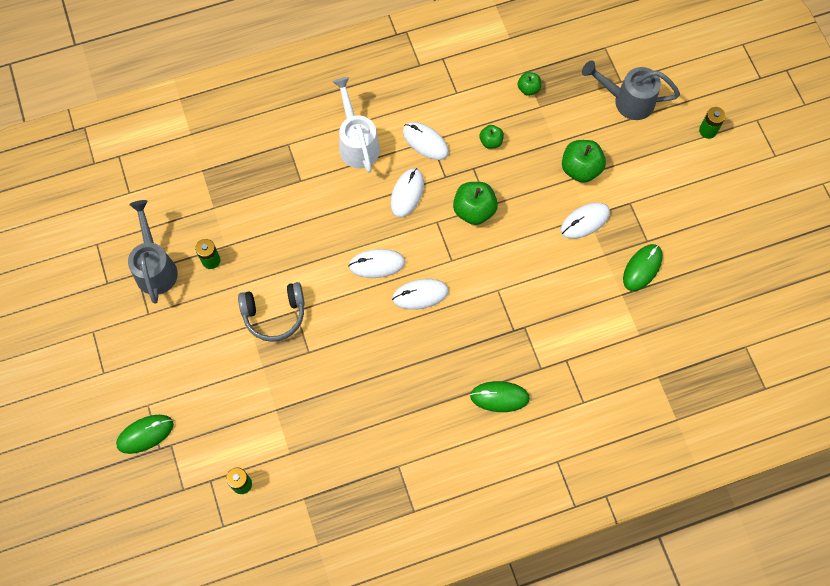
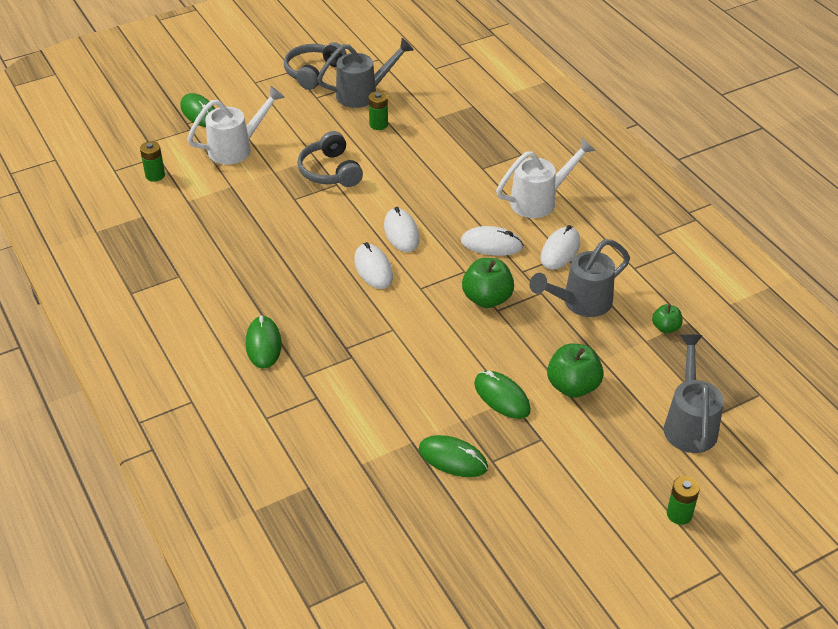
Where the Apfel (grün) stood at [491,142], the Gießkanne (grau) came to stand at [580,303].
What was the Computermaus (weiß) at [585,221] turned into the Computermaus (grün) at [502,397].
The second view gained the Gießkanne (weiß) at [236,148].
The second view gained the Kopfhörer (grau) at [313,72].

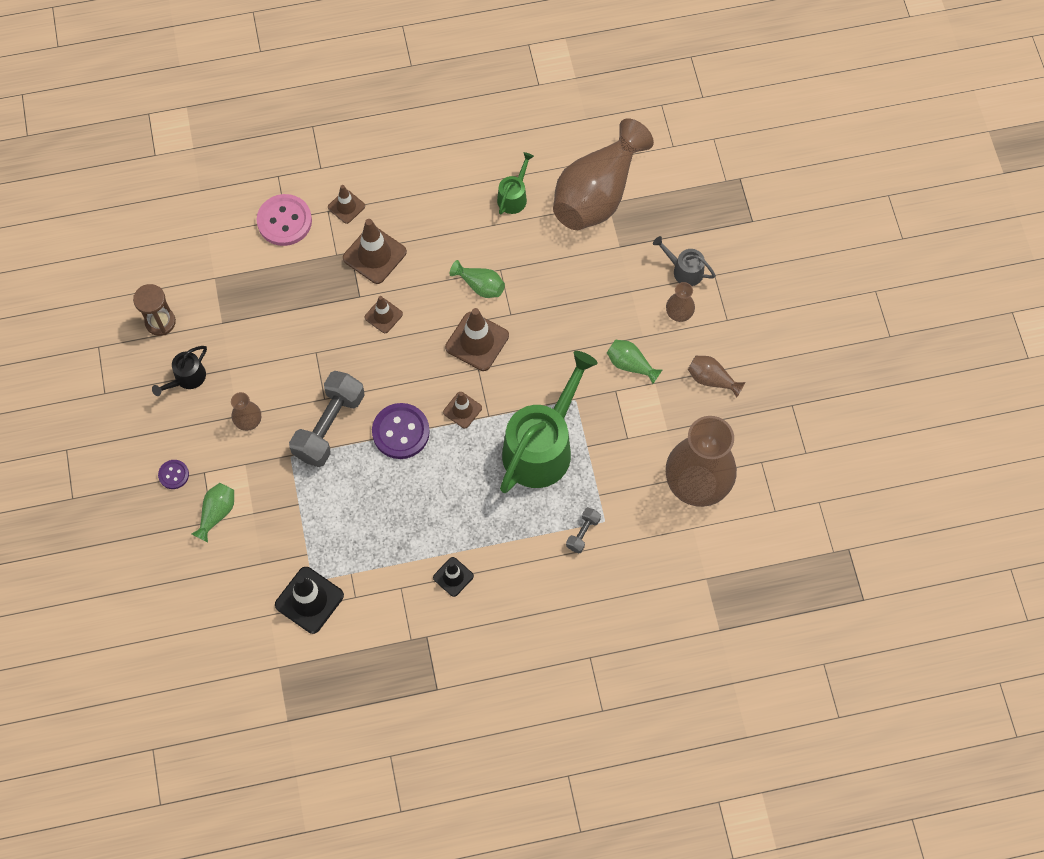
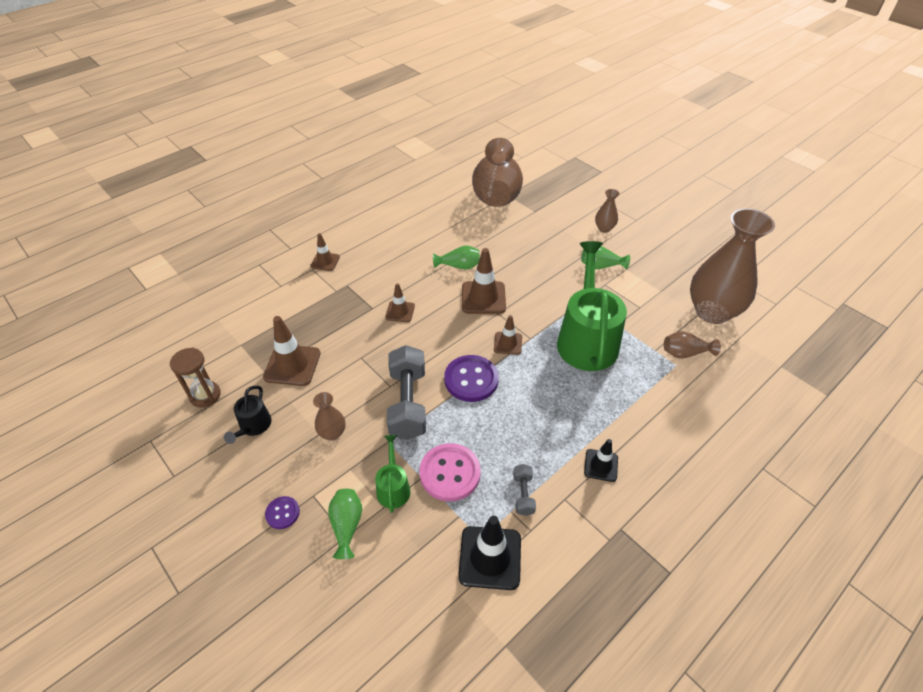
The Knopf (rosa) ended up elsewhere, having gone from [284,221] to [450,473].
The Leitkegel (braun) ended up elsewhere, having gone from [374,255] to [292,365].
The Gießkanne (grün) ended up elsewhere, having gone from [513,197] to [393,488].
The Hantel (grau) ended up elsewhere, having gone from [583,533] to [523,494].
The second view lost the Gießkanne (grau) at [684,270].
The Vase (braun) ended up elsewhere, having gone from [711,379] to [685,353].

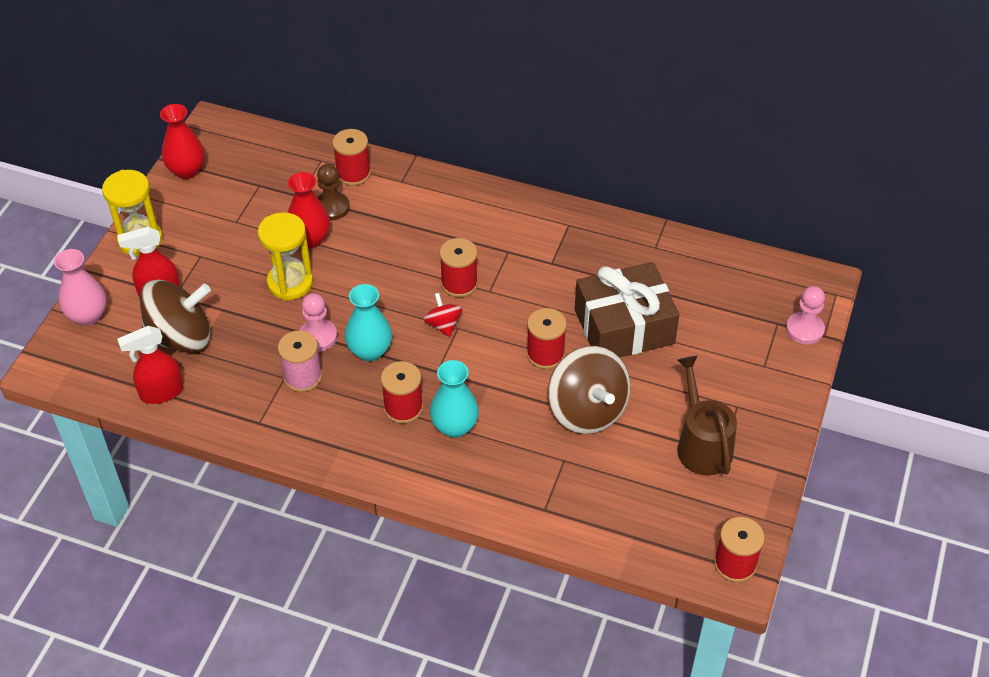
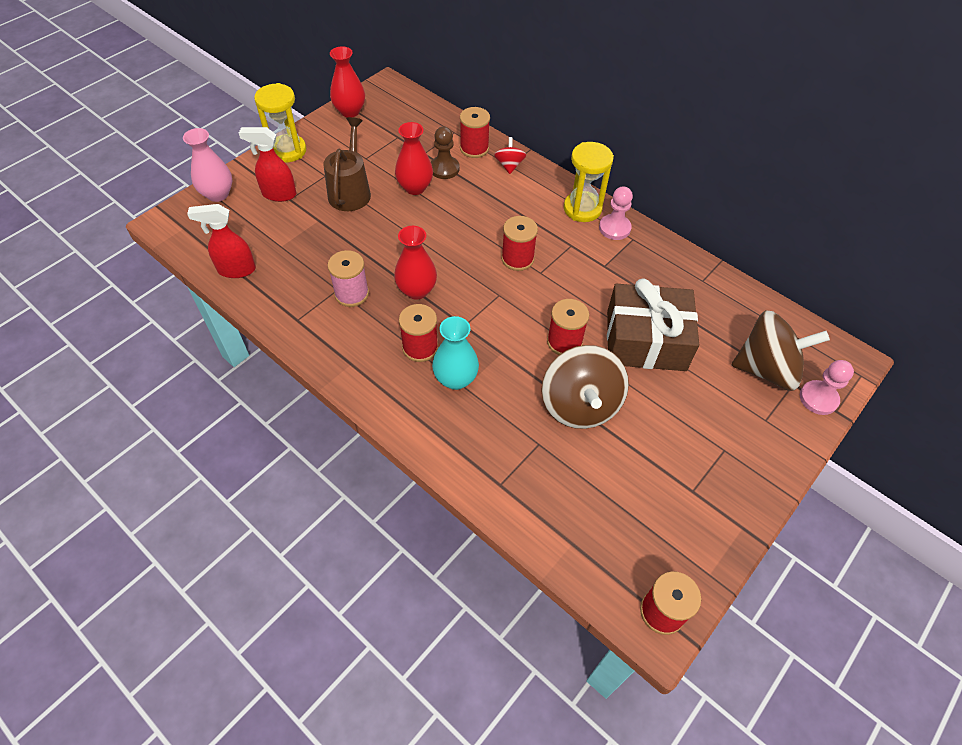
The Kreisel (braun) ended up elsewhere, having gone from [180,337] to [766,369].
The Sanduhr (gelb) ended up elsewhere, having gone from [290,283] to [582,209].
The Bauer (rosa) ended up elsewhere, having gone from [318,336] to [614,228].
What was the Vase (türkis) at [370,351] turned into the Vase (rot) at [416,290].
The Kreisel (rot) ended up elsewhere, having gone from [443,324] to [509,165].
The Gießkanne (braun) ended up elsewhere, having gone from [702,445] to [350,191].

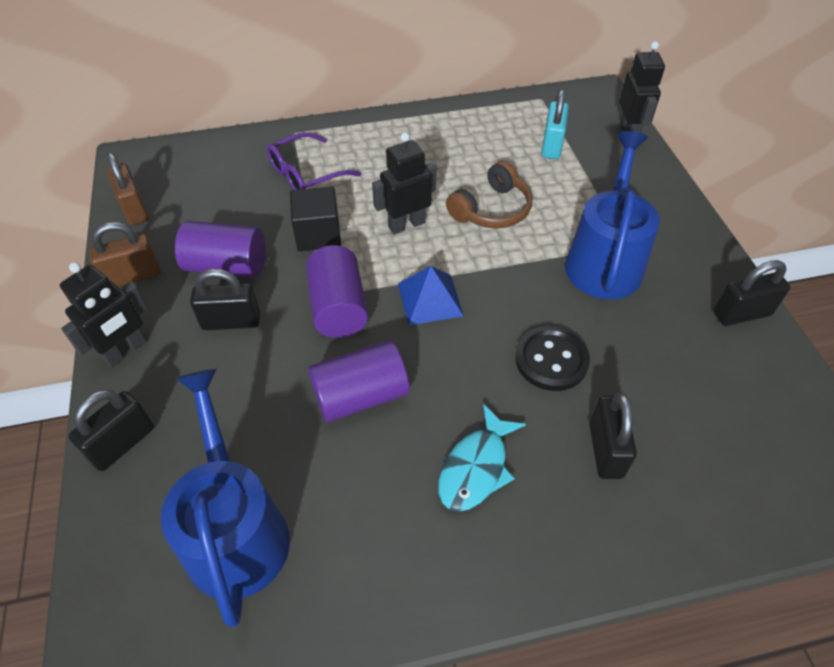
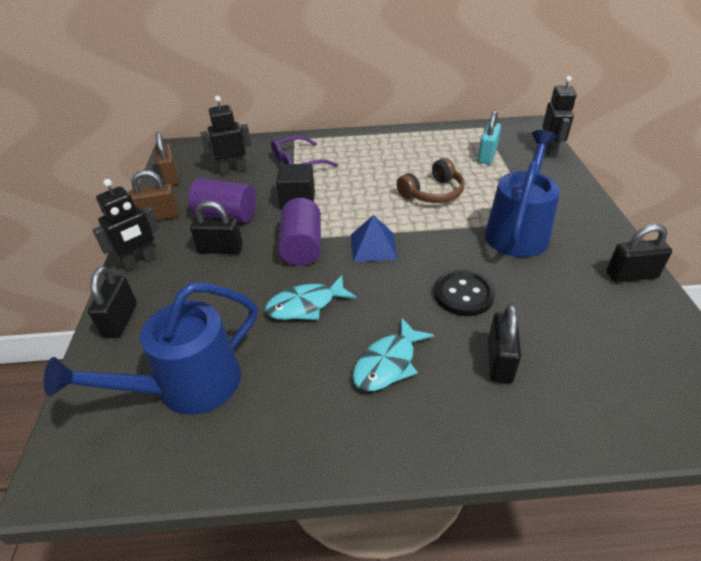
The Vorhängeschloss (schwarz) at [122,443] ended up facing another way, 45 degrees counterclockwise from before.
The Gießkanne (blau) at [235,529] ended up facing another way, 120 degrees counterclockwise from before.
Where the Vollzylinder (lila) stood at [360,396], the Fisch (türkis) came to stand at [305,305].
The Roboter (schwarz) ended up elsewhere, having gone from [406,224] to [233,170].

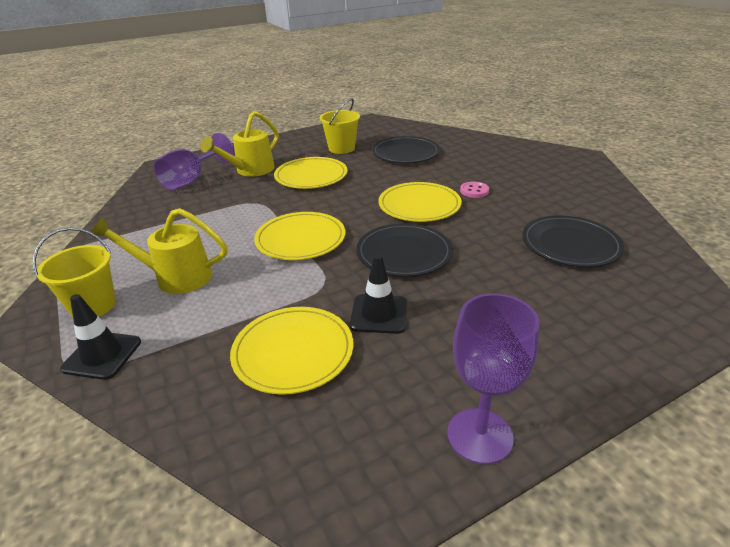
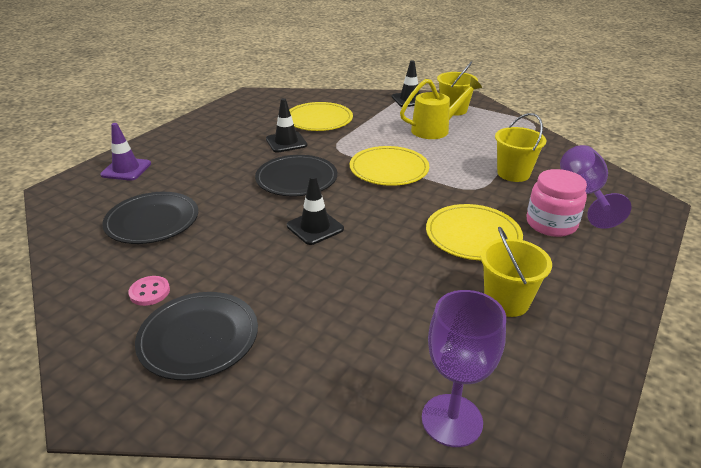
Where the Gießkanne (gelb) stood at [250,170], the Einmachglas (rosa) came to stand at [551,224].
The Teller (schwarz) ended up elsewhere, having gone from [405,153] to [198,337].
Where the Teller (gelb) stood at [419,205], the Leitkegel (schwarz) came to stand at [315,227].
The Kelch (lila) ended up elsewhere, having gone from [480,435] to [452,420].
The Knopf (rosa) ended up elsewhere, having gone from [474,191] to [149,292].
The second view gained the Leitkegel (lila) at [126,169].
The second view gained the Eimer (gelb) at [513,173].

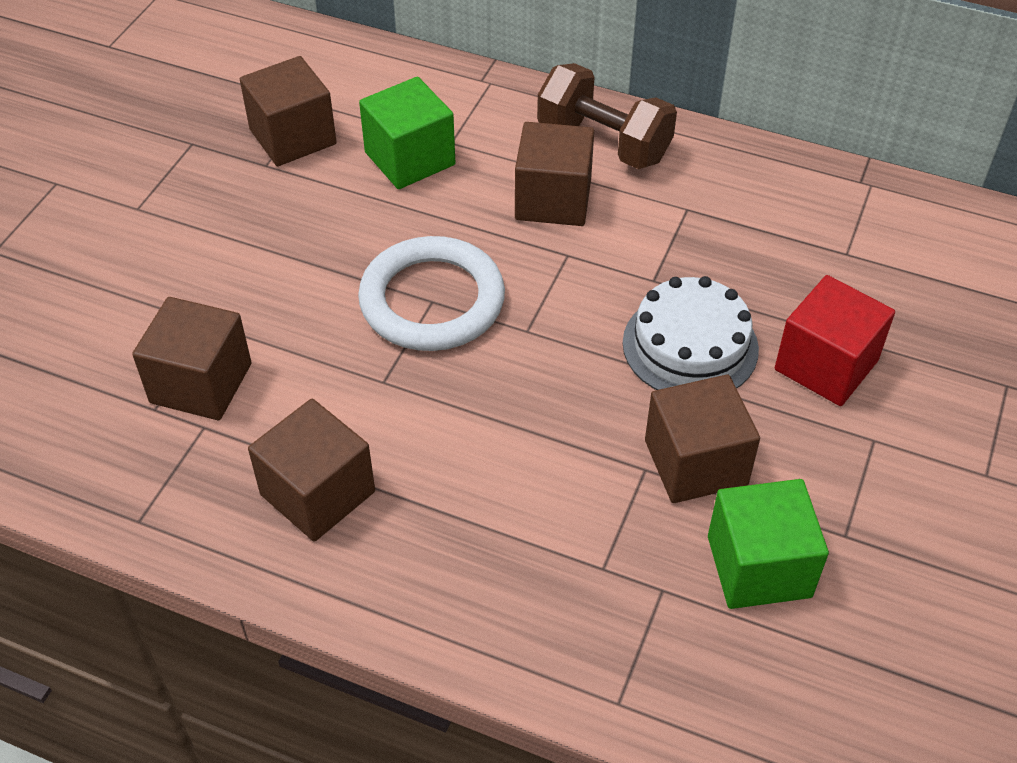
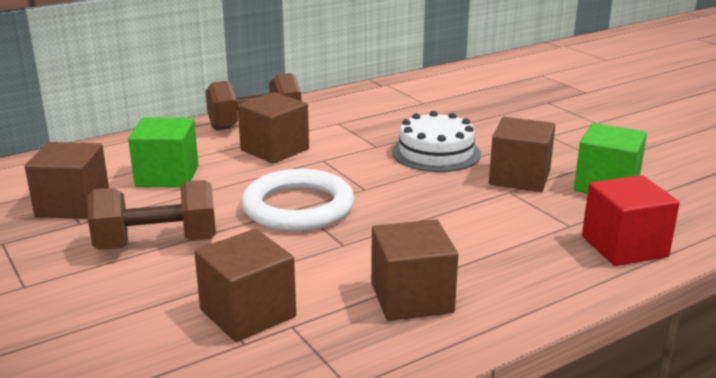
The Kubus (rot) ended up elsewhere, having gone from [826,365] to [624,246].
The second view gained the Hantel (braun) at [157,244].

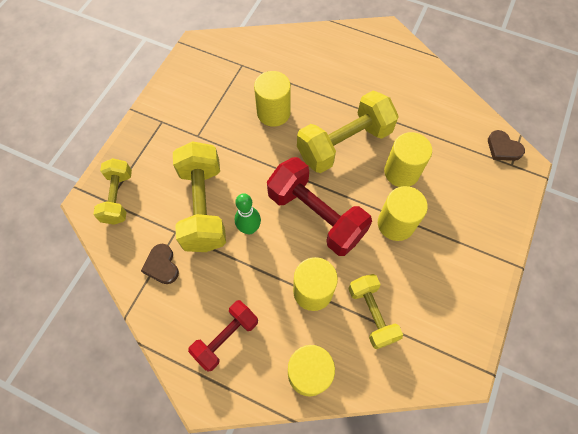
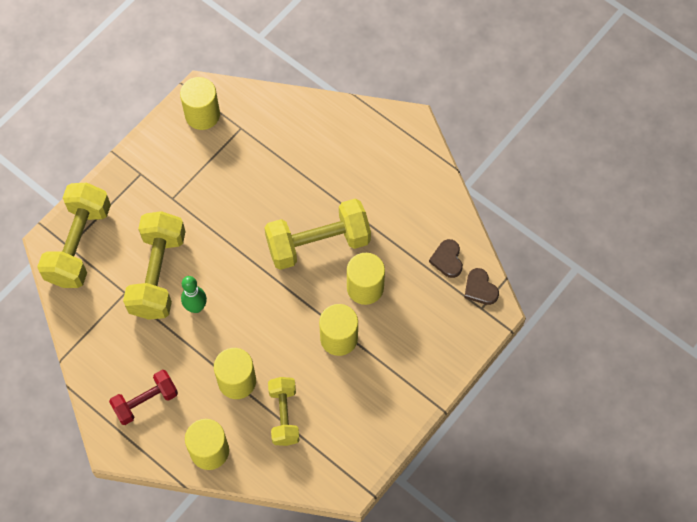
The size of the Hantel (gelb) at [118,197] changed by a factor of 1.64.
The Herz (braun) ended up elsewhere, having gone from [162,265] to [447,260].
The Vollzylinder (gelb) ended up elsewhere, having gone from [273,113] to [202,115].
The second view lost the Hantel (rot) at [316,215].

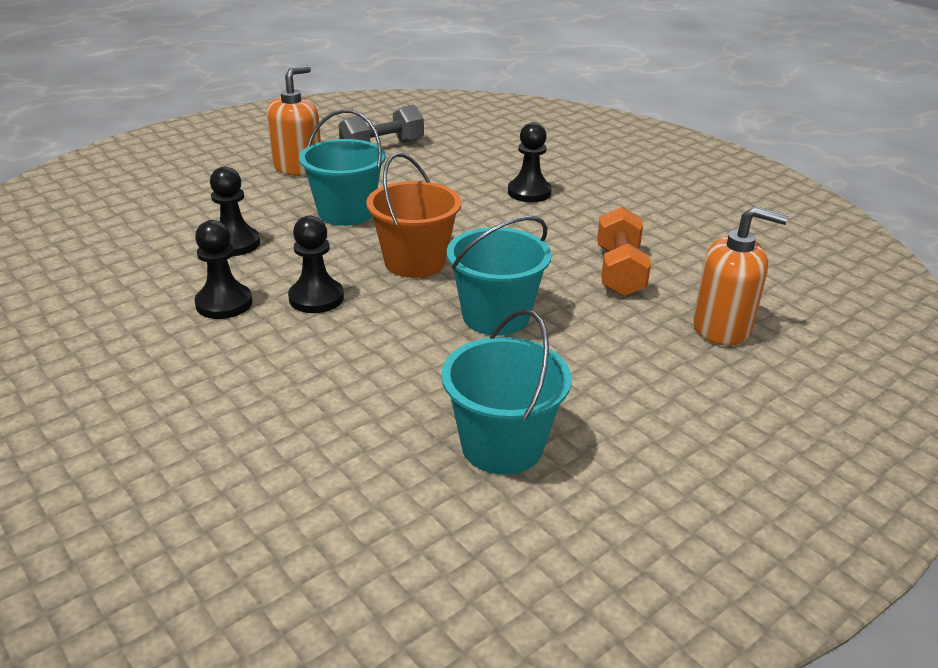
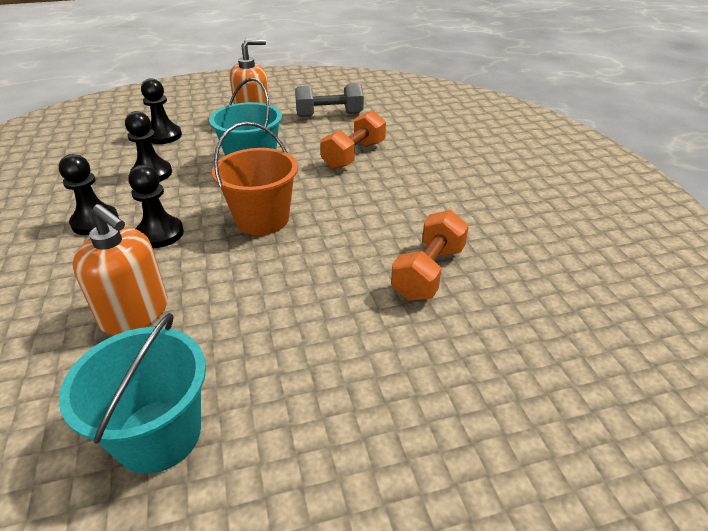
The second view lost the Eimer (türkis) at [496,316].
The Bauer (schwarz) ended up elsewhere, having gone from [529,192] to [164,136].
The Seifenspender (orange) ended up elsewhere, having gone from [722,327] to [135,313].
The second view gained the Hantel (orange) at [354,155].

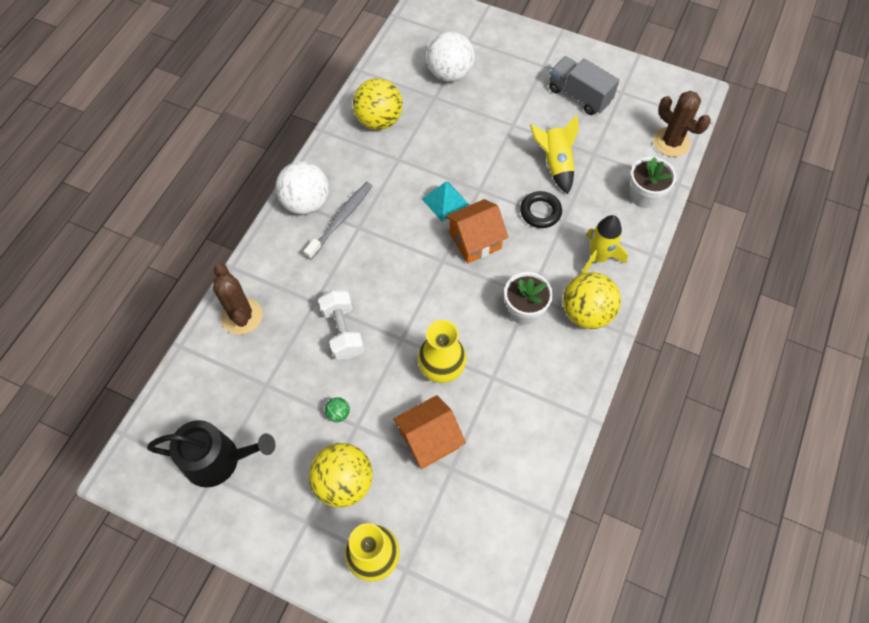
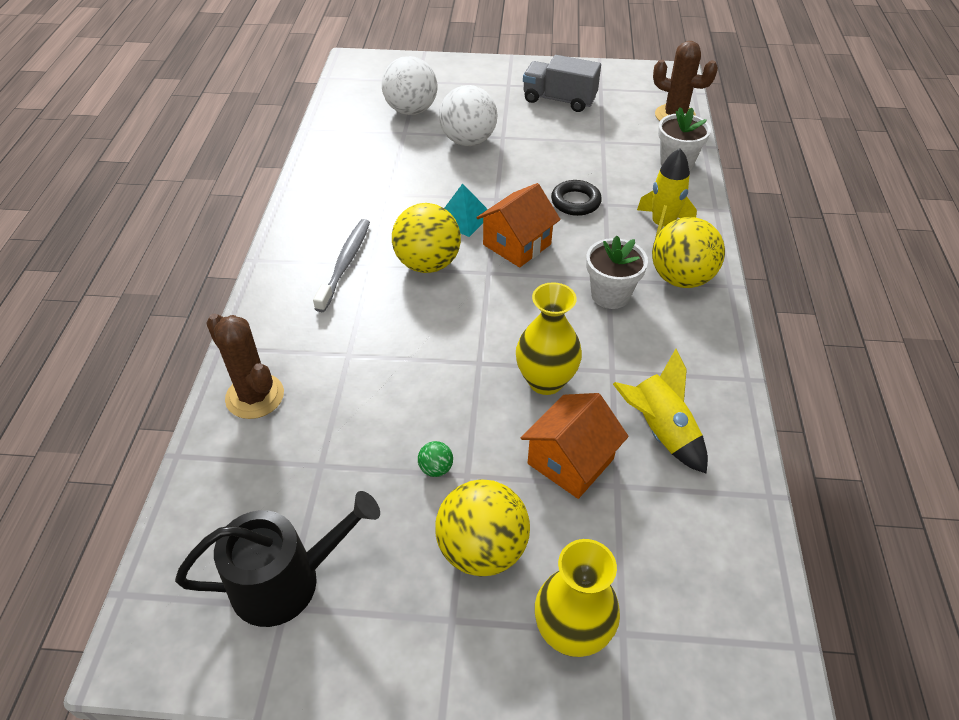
The Ball (weiß) ended up elsewhere, having gone from [306,203] to [468,141].
The second view lost the Hantel (weiß) at [342,331].
The Ball (gelb) ended up elsewhere, having gone from [379,120] to [428,264].
The Rakete (gelb) ended up elsewhere, having gone from [555,164] to [660,431].

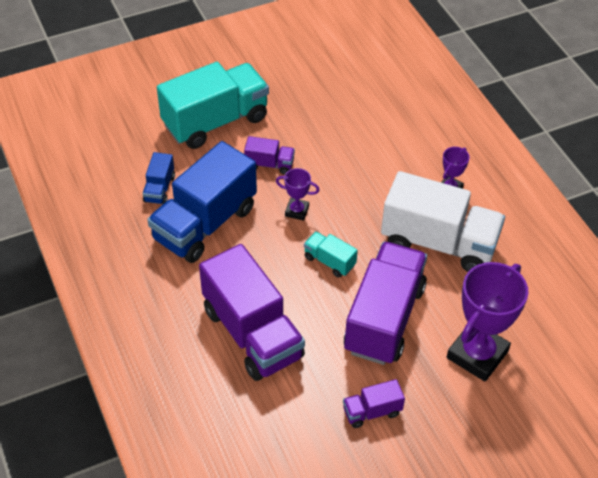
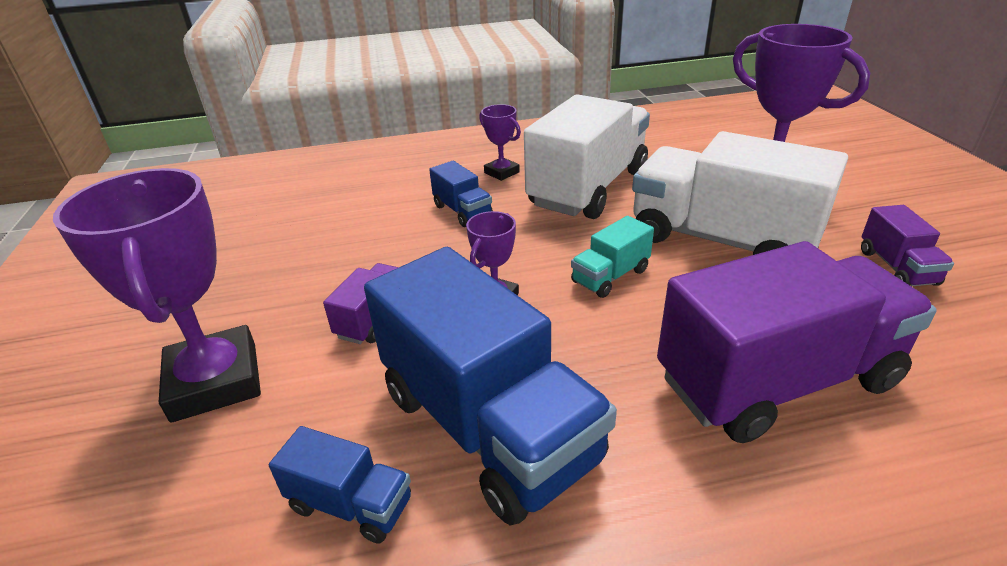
Where the Lastwagen (türkis) stood at [215,121], the Pokal (lila) came to stand at [215,381].
What was the Lastwagen (lila) at [384,318] turned into the Lastwagen (weiß) at [721,240].
The second view gained the Lastwagen (blau) at [462,211].

